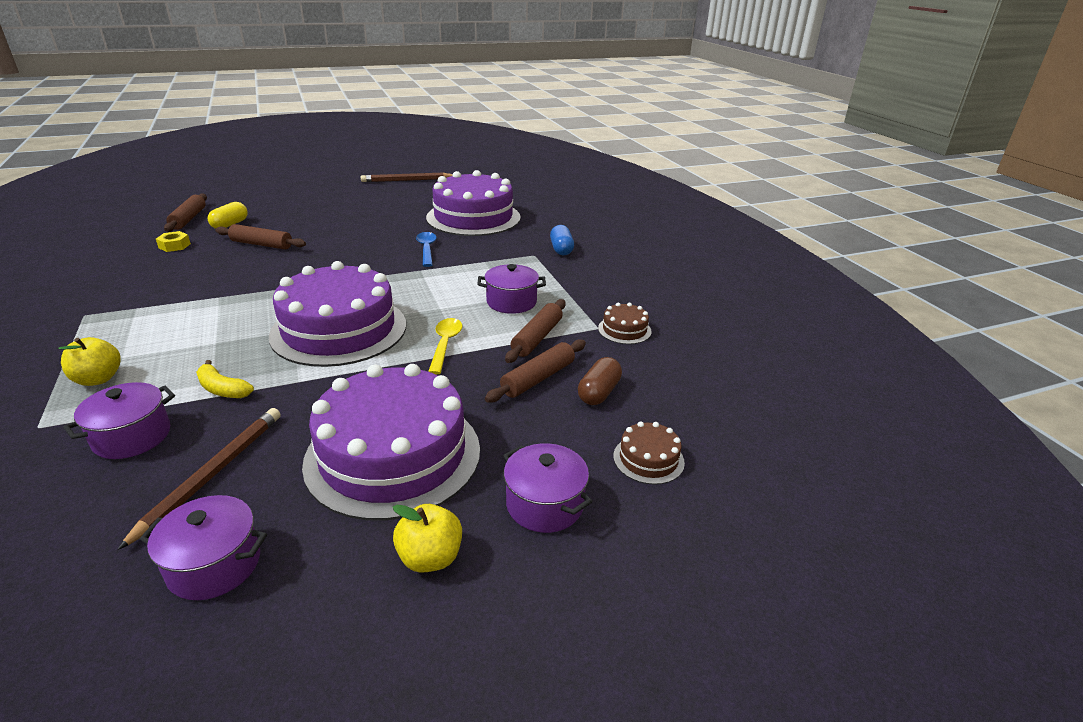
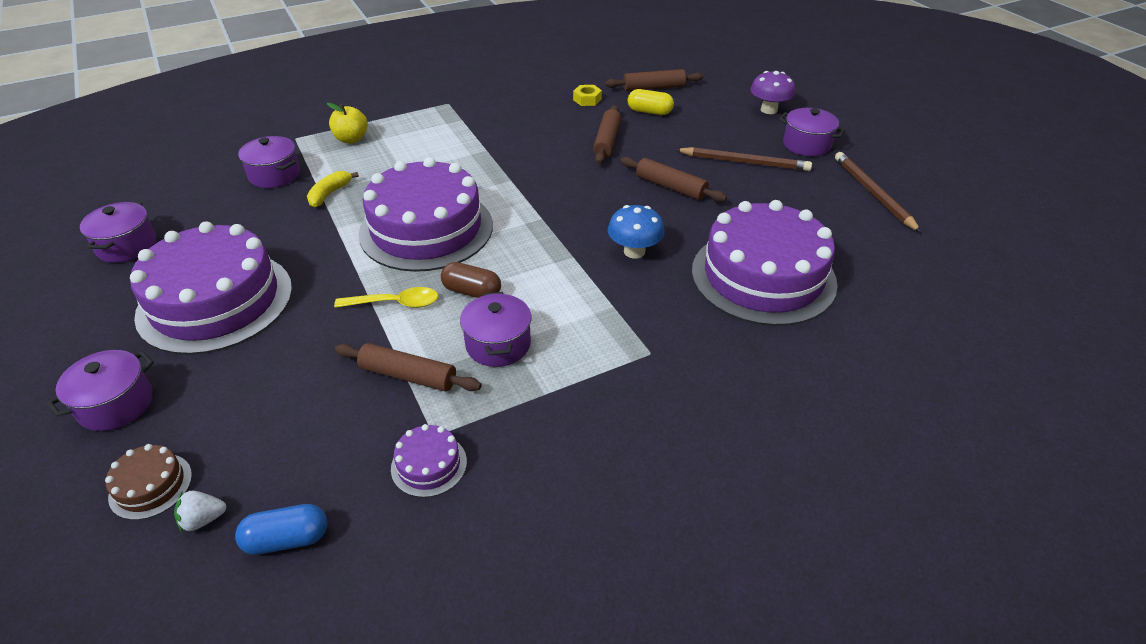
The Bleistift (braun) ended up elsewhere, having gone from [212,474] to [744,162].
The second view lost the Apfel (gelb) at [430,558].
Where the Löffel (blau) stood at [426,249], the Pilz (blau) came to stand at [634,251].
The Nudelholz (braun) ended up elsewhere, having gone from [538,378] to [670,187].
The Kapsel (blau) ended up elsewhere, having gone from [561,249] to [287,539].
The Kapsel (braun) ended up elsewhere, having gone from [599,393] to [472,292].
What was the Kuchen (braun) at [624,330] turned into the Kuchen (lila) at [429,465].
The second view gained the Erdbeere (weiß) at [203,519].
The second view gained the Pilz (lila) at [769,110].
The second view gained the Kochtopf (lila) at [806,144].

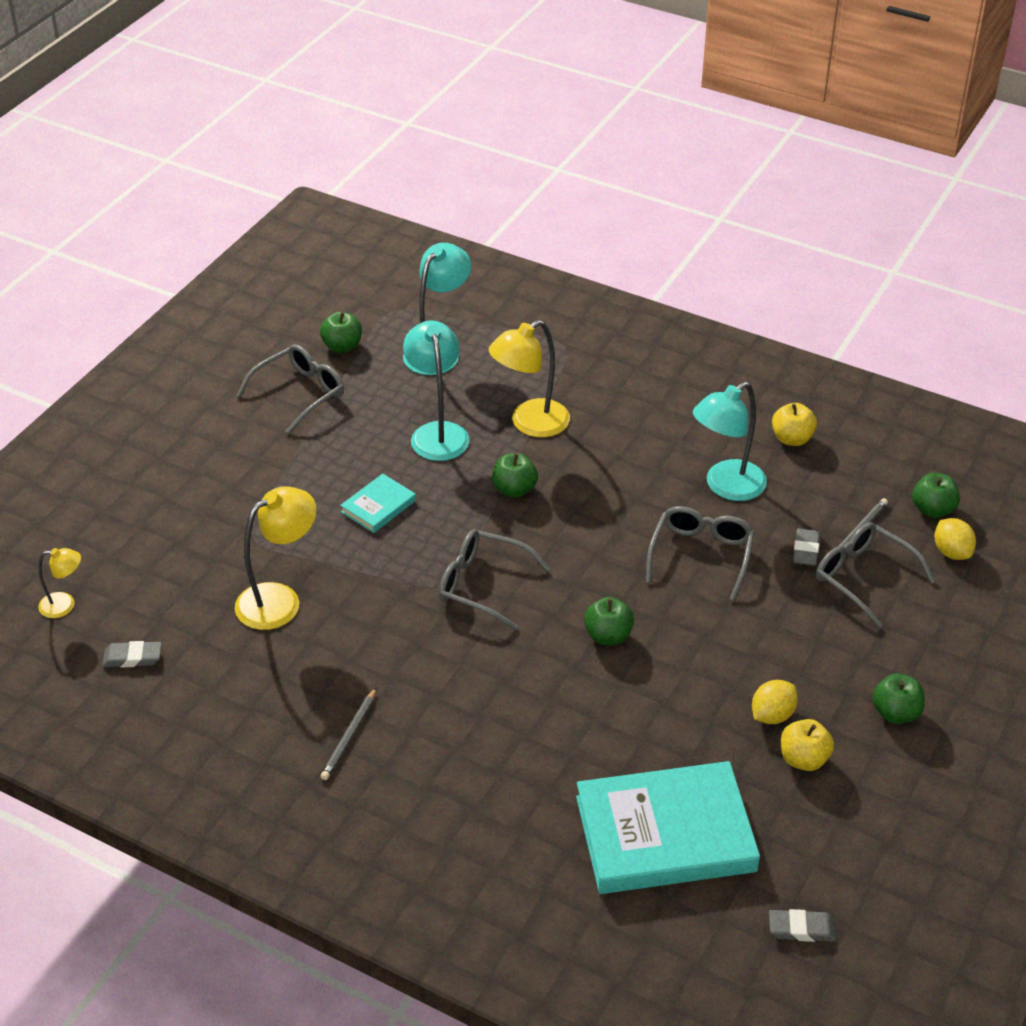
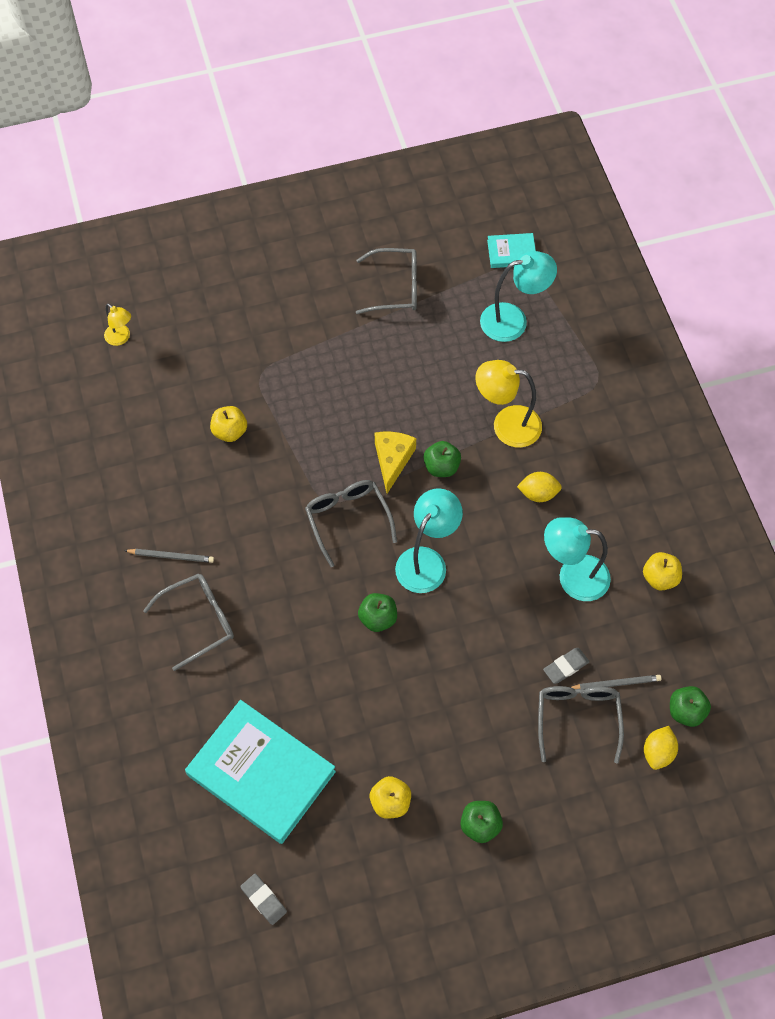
The second view lost the Radiergummi (grau) at [132,657].
Where the Lampe (gelb) stood at [279,600], the Apfel (gelb) came to stand at [230,431].
The second view lost the Apfel (grün) at [342,346].
The Bleistift (grau) at [349,736] ended up facing another way, 150 degrees counterclockwise from before.
The Buch (türkis) ended up elsewhere, having gone from [378,506] to [511,252].
The Lampe (türkis) ended up elsewhere, having gone from [437,433] to [427,561].
The Brille (grau) ended up elsewhere, having gone from [701,555] to [199,621].
The Zitrone (gelb) ended up elsewhere, having gone from [772,715] to [538,493].
The second view gained the Käse (gelb) at [392,460].

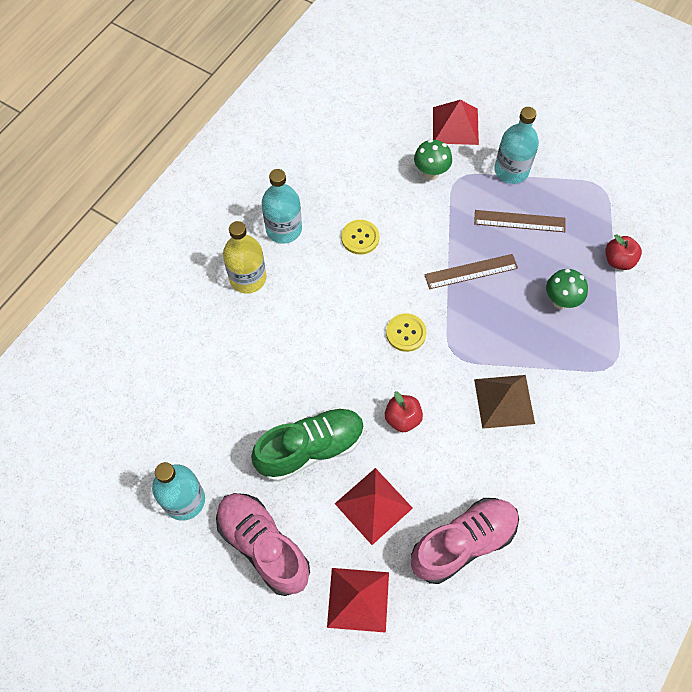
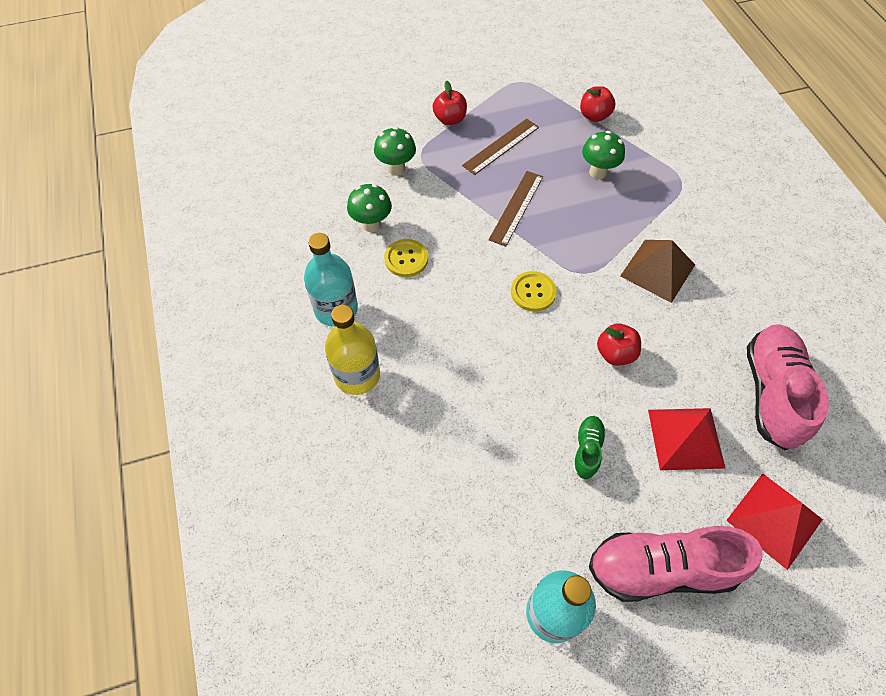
The size of the Schuh (grün) at [310,449] changed by a factor of 0.48.
The second view lost the Pyramide (rot) at [455,125].
Where the Flasche (türkis) stood at [511,170], the Apfel (rot) came to stand at [450,119].
The second view gained the Pilz (grün) at [371,224].

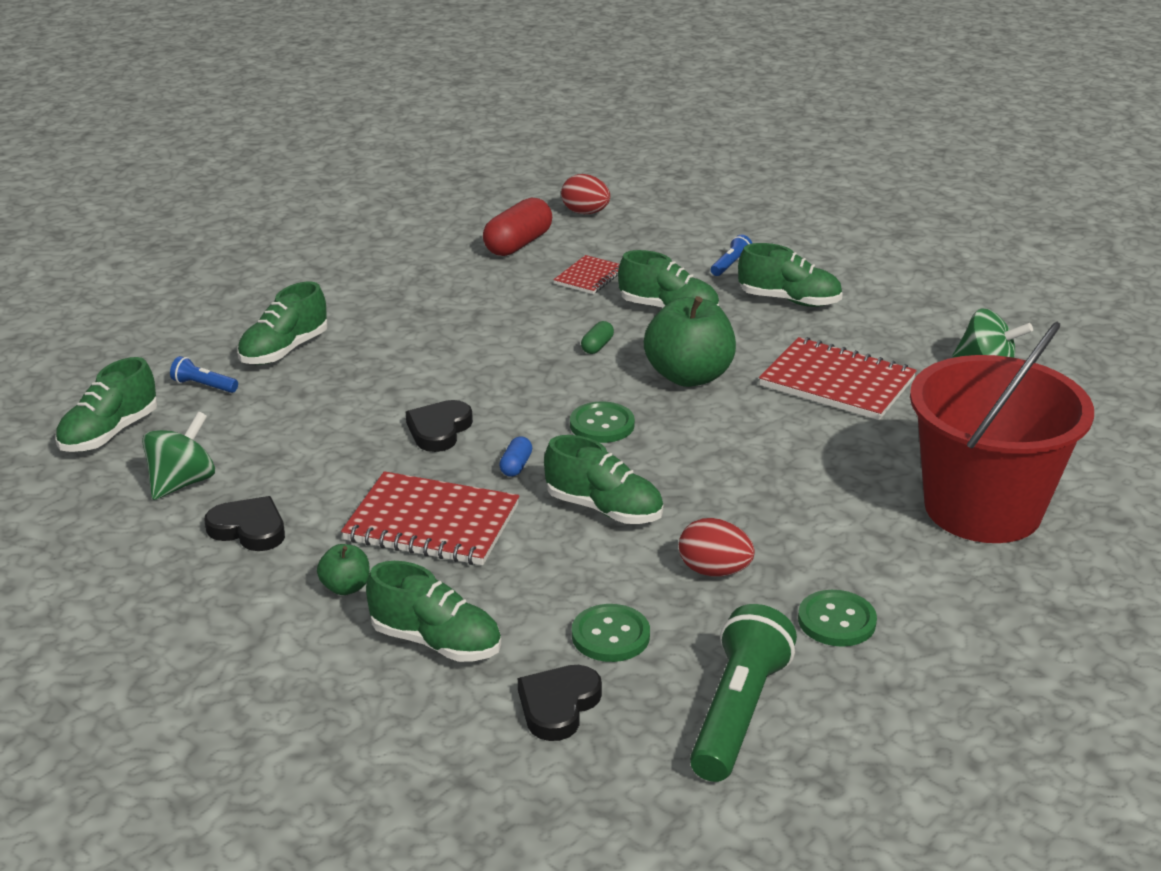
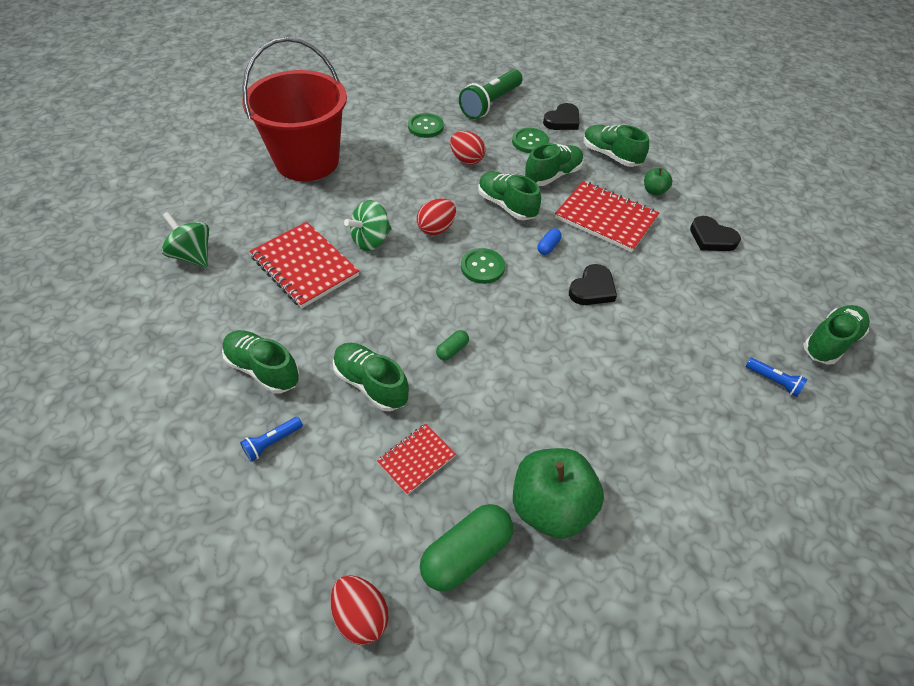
The Kreisel (grün) ended up elsewhere, having gone from [182,483] to [371,240].
The Schuh (grün) ended up elsewhere, having gone from [284,350] to [553,175].
What was the Kapsel (rot) at [518,244] turned into the Kapsel (grün) at [466,554].
The Apfel (grün) ended up elsewhere, having gone from [689,376] to [550,506].
The second view gained the Ei (rot) at [436,229].

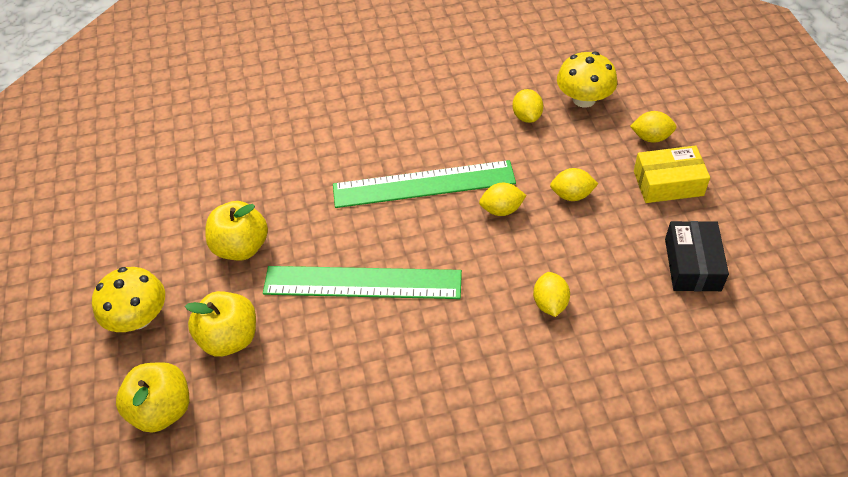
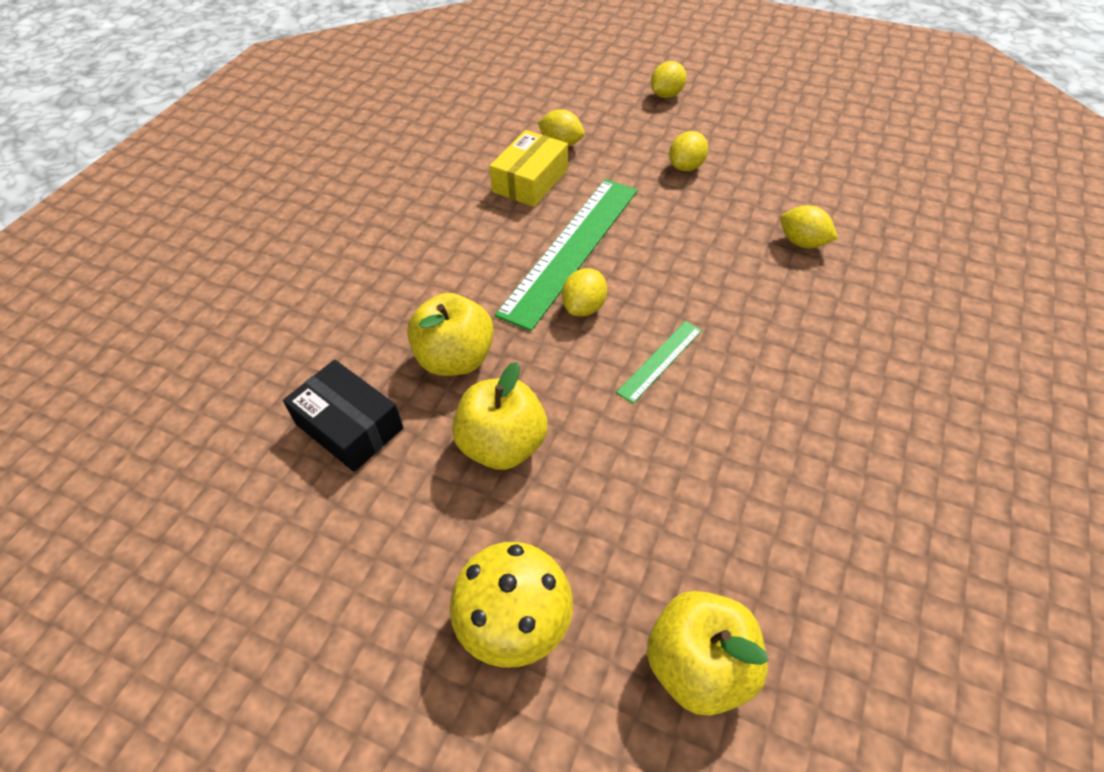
The Apfel (gelb) ended up elsewhere, having gone from [230,338] to [455,359].
The size of the Lineal (grün) at [362,282] changed by a factor of 0.46.
The Zitrone (gelb) ended up elsewhere, having gone from [501,209] to [584,307].
The second view lost the Pilz (gelb) at [584,99].
The Schachtel (gelb) ended up elsewhere, having gone from [668,183] to [530,181].
The Schachtel (schwarz) ended up elsewhere, having gone from [692,264] to [349,426].

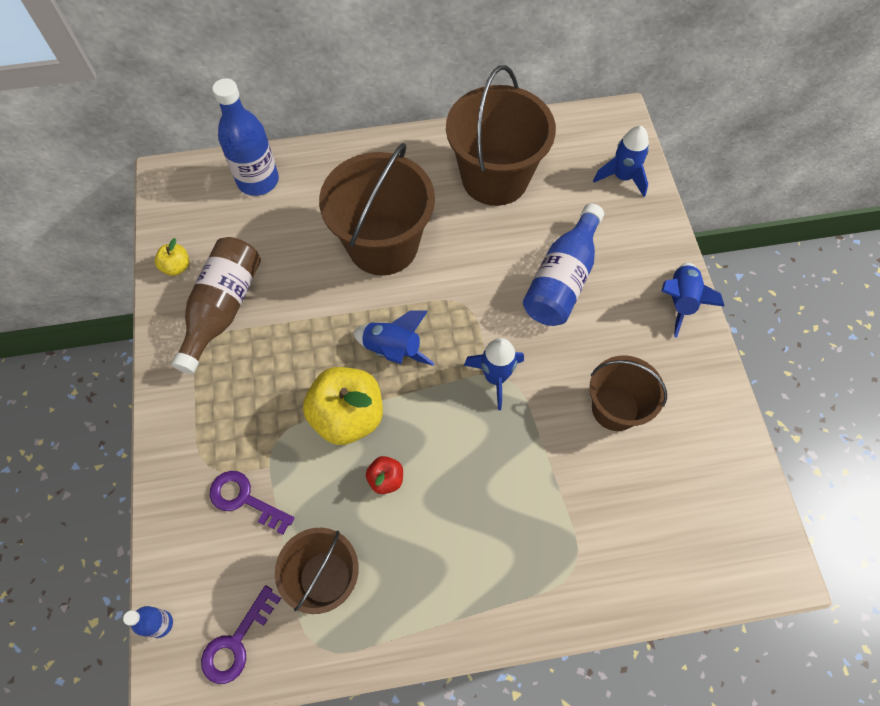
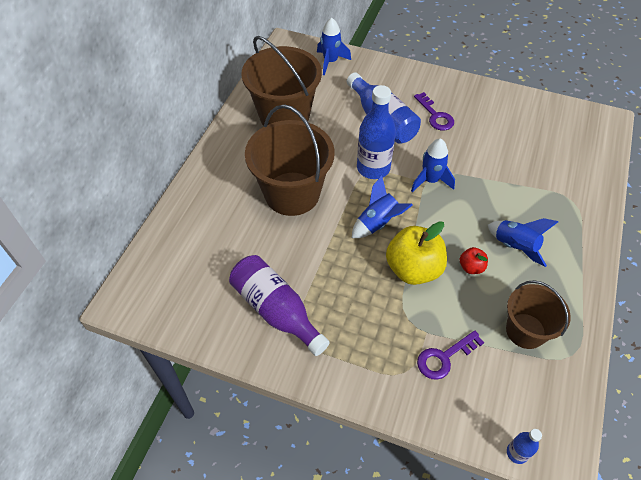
The second view lost the Apfel (gelb) at [177,267].
What was the Flasche (braun) at [223,308] turned into the Flasche (lila) at [276,310].
The Schlüssel (lila) ended up elsewhere, having gone from [236,642] to [435,116].
The Flasche (blau) ended up elsewhere, having gone from [258,180] to [373,168].
The second view lost the Eimer (braun) at [615,408].
The Rakete (blau) ended up elsewhere, having gone from [680,302] to [515,247].

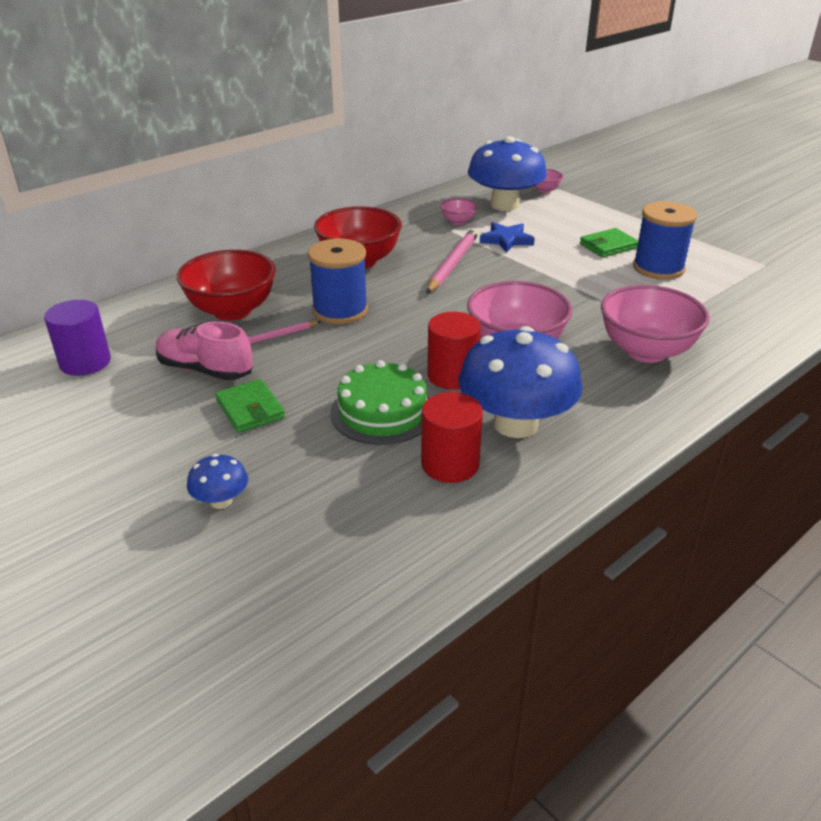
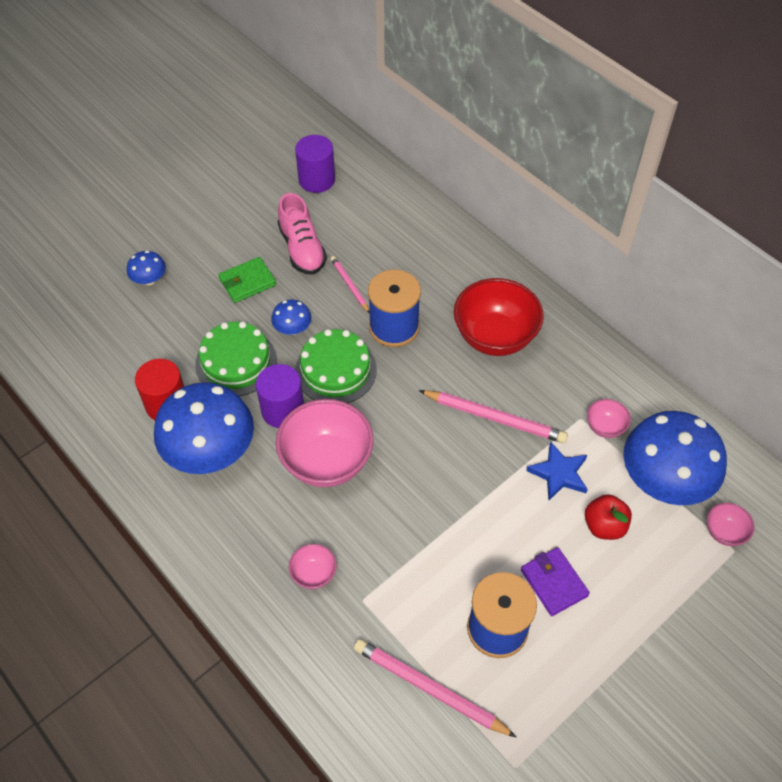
The Schuh (rosa) at [205,370] ended up facing another way, 135 degrees clockwise from before.
The second view lost the Schüssel (rot) at [232,311].
What was the Vollzylinder (rot) at [452,375] turned into the Vollzylinder (lila) at [283,410].
What was the Geldbörse (grün) at [608,246] turned into the Geldbörse (lila) at [553,583].
The size of the Schüssel (rosa) at [646,351] changed by a factor of 0.47.
The second view gained the Pilz (blau) at [292,328].
The second view gained the Kuchen (grün) at [335,370].
The second view gained the Bleistift (rosa) at [429,689].
The second view gained the Apfel (rot) at [604,526].

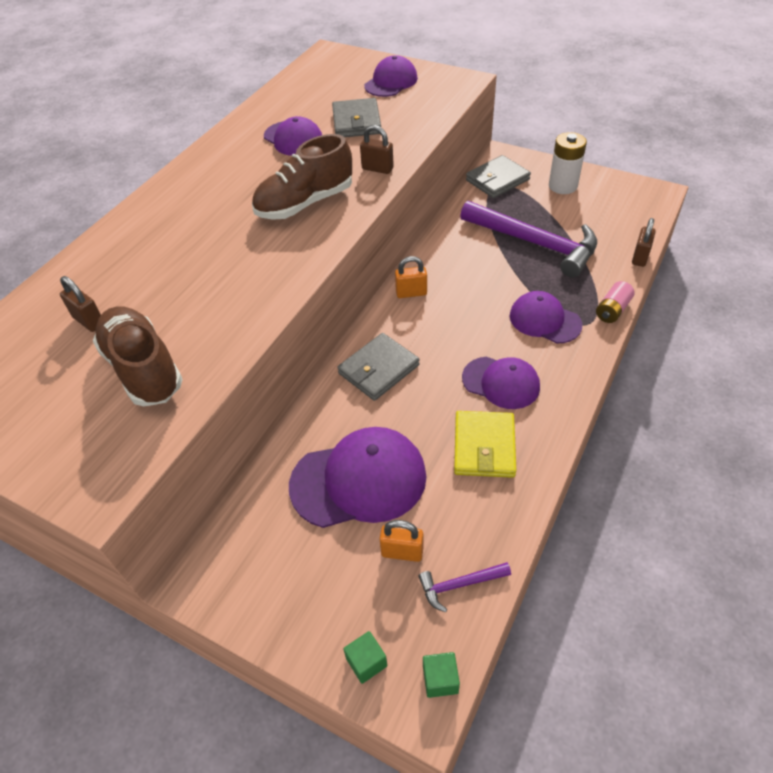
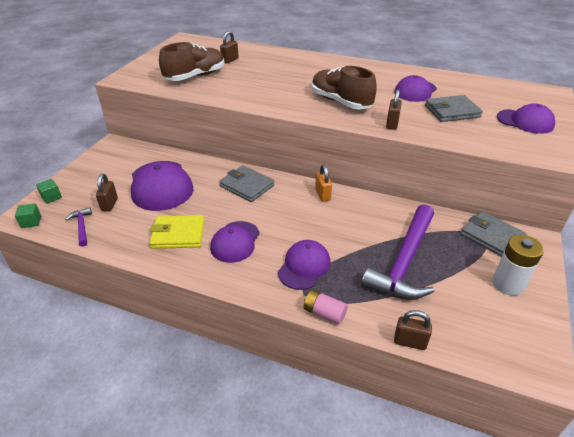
What was the Vorhängeschloss (orange) at [402,552] turned into the Vorhängeschloss (braun) at [109,204].

